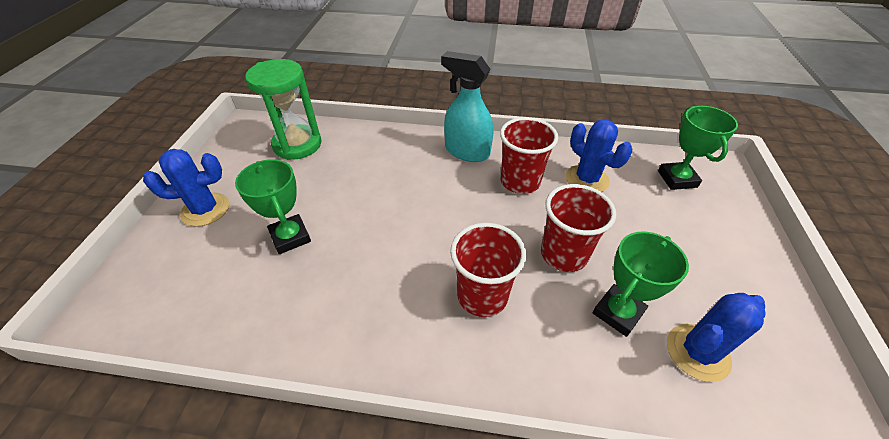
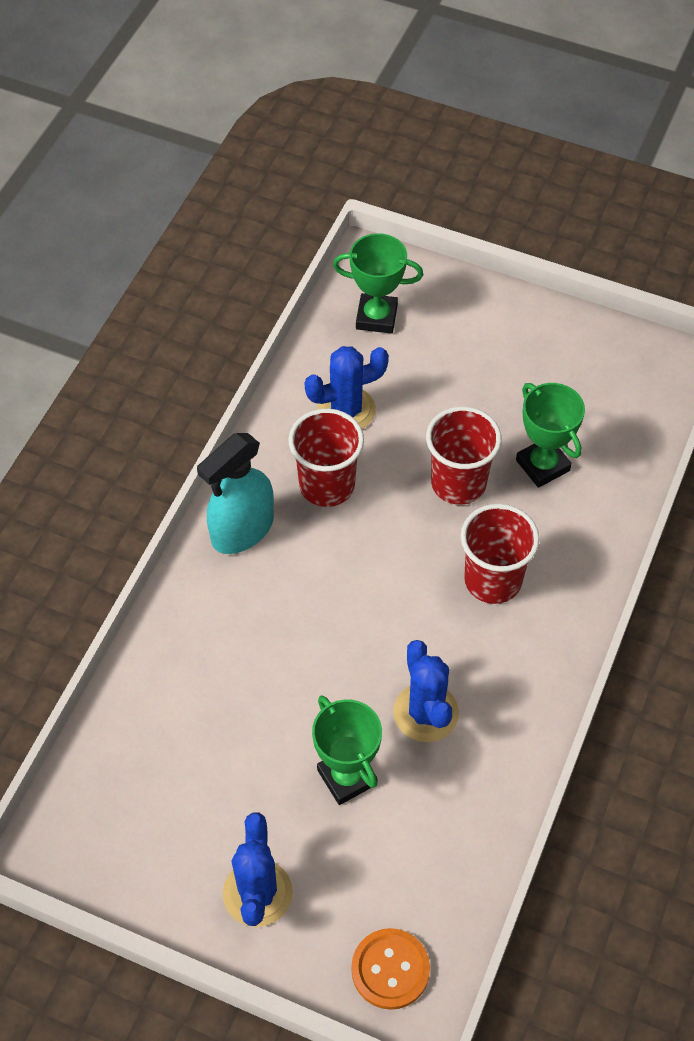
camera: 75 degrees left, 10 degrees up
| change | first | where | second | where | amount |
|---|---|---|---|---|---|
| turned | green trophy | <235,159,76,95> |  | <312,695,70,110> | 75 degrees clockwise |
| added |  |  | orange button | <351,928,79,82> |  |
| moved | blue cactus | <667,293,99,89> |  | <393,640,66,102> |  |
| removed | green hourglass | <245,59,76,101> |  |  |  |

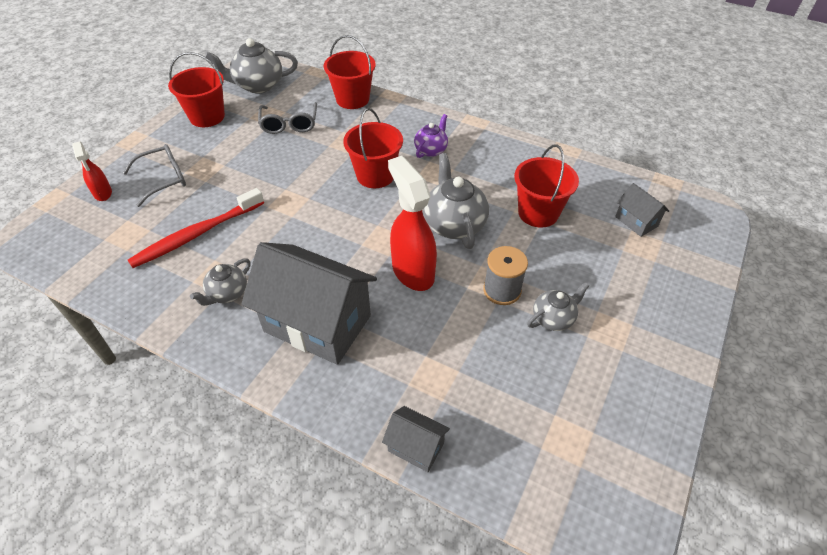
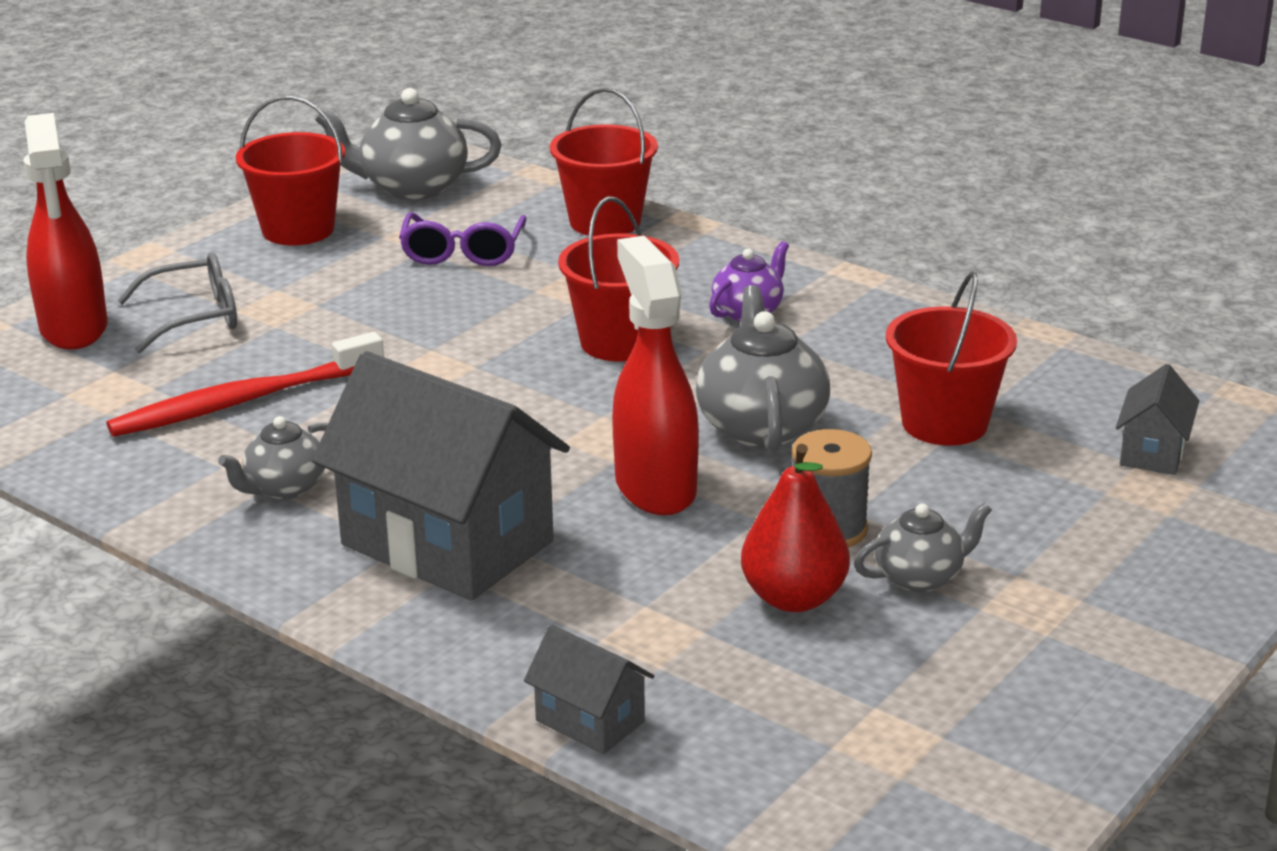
camera: 10 degrees right, 20 degrees down
| change | first | where | second | where | amount |
|---|---|---|---|---|---|
| resized | red spray bottle | <72,142,40,59> |  | <23,113,84,237> | x1.86 |
| recoloured | grey glasses | <258,102,59,32> | purple glasses | <399,213,128,53> |  |
| added |  |  | red pear | <741,444,109,168> |  |
| turned | grey house | <615,183,54,54> |  | <1116,364,83,111> | 45 degrees clockwise |

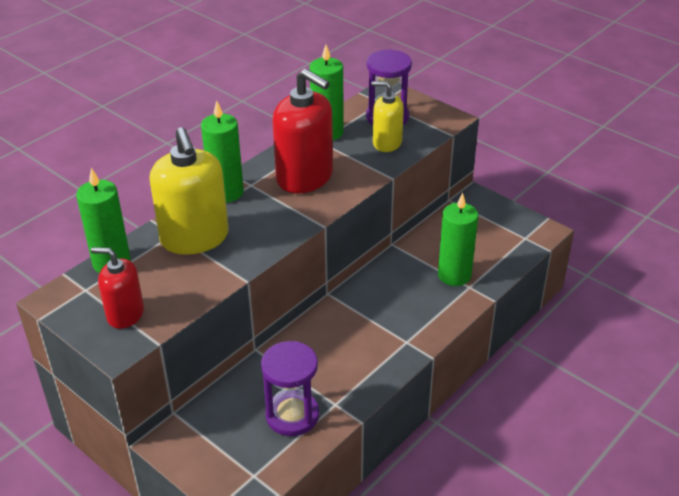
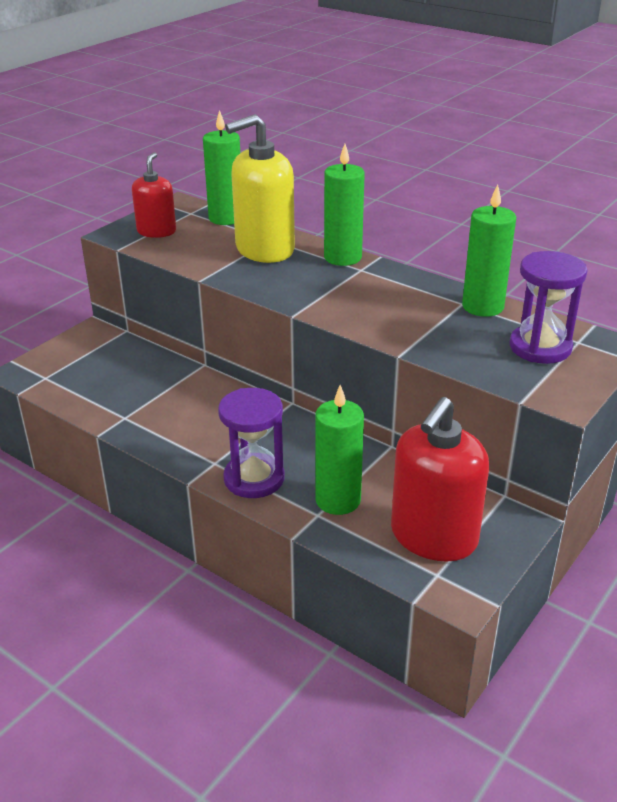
camera: 85 degrees right, 5 degrees down
| change | first | where | second | where | amount |
|---|---|---|---|---|---|
| moved | purple hourglass | <261,341,58,95> |  | <218,388,67,110> |  |
| moved | red soap dispenser | <273,69,60,124> |  | <391,397,98,164> |  |
| removed | yellow soap dispenser | <371,81,33,71> |  |  |  |

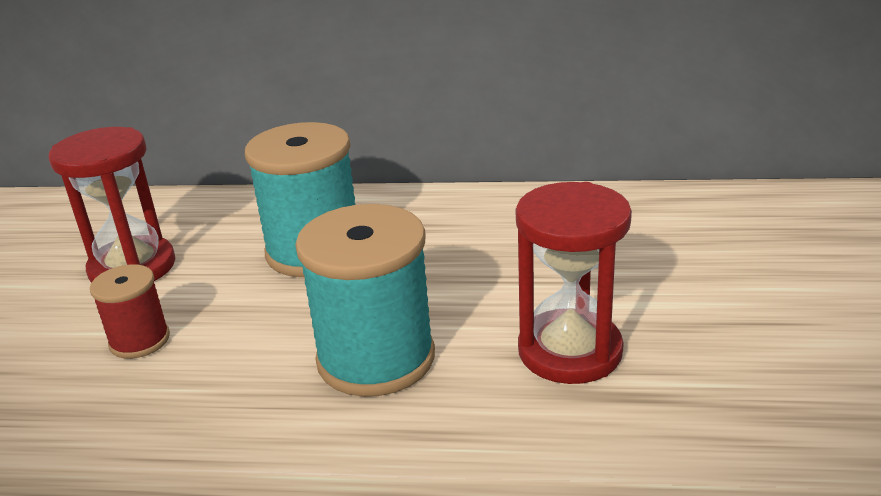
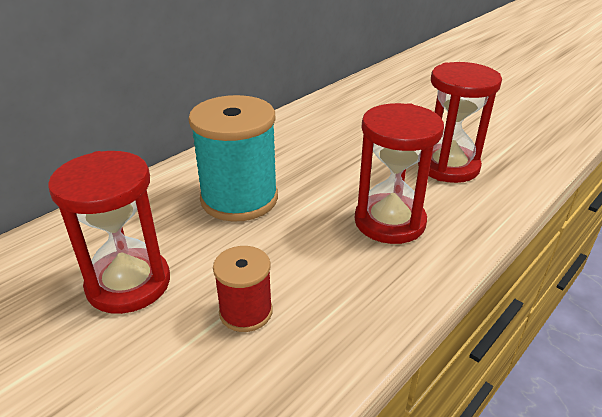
camera: 55 degrees left, 5 degrees up
| change | first | where | second | where | amount |
|---|---|---|---|---|---|
| replaced | turquoise spool | <295,204,140,193> | red hourglass | <355,103,89,141> |  |

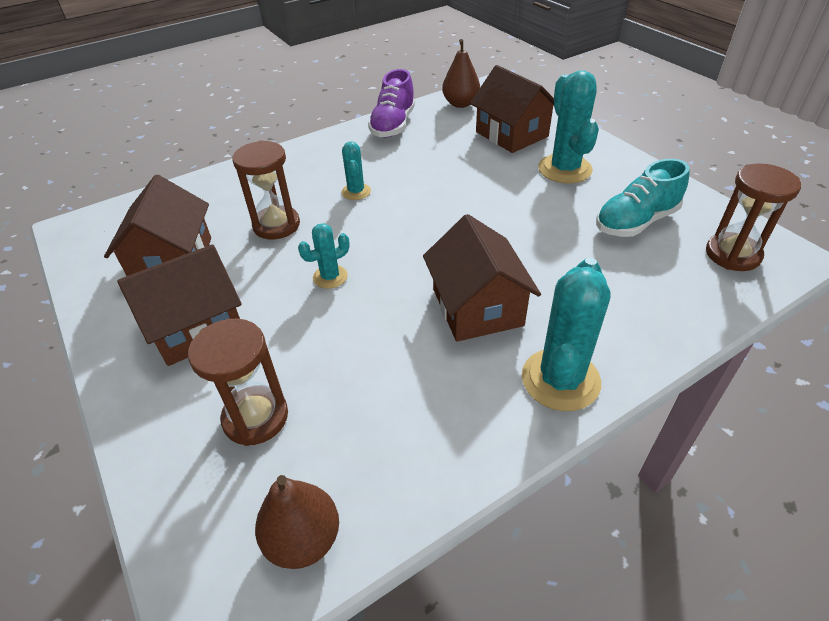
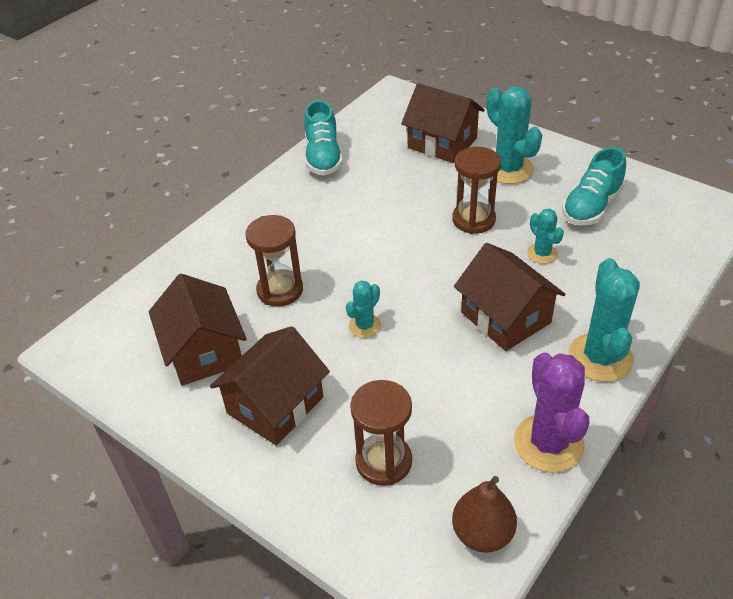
camera: 20 degrees left, 0 degrees up
| change | first | where | second | where | amount |
|---|---|---|---|---|---|
| recoloured | purple shoe | <368,69,47,69> | turquoise shoe | <304,100,39,76> |  |
| moved | brown hourglass | <706,163,95,108> |  | <452,147,49,87> |  |
| added |  |  | purple cactus | <514,353,76,120> |  |
| moved | turquoise cactus | <341,141,30,59> |  | <527,209,37,55> |  |
| removed | brown pear | <442,39,38,69> |  |  |  |

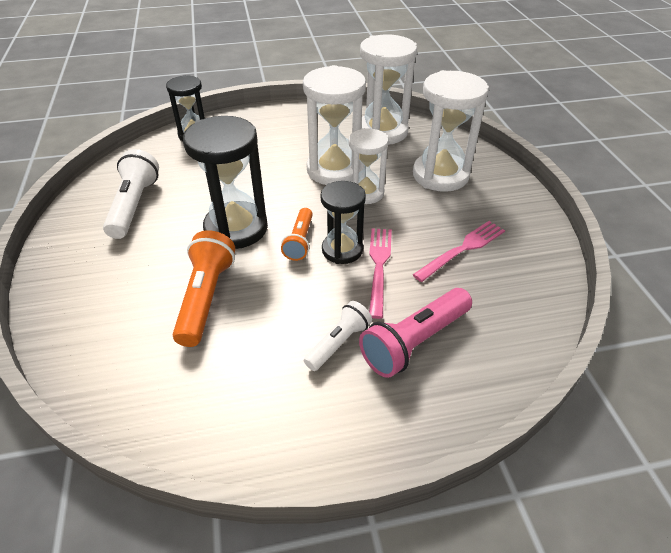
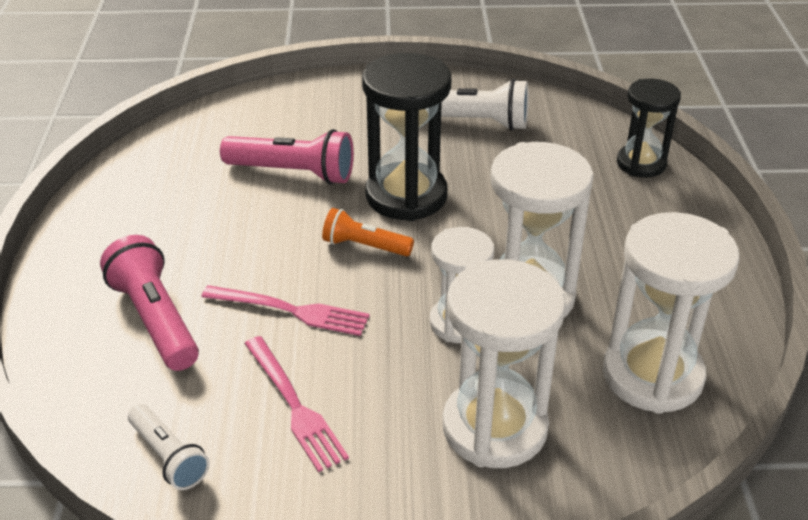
camera: 100 degrees right, 5 degrees down
| change | first | where | second | where | amount |
|---|---|---|---|---|---|
| moved | white flashlight | <304,301,68,70> |  | <128,404,82,86> |  |
| recoloured | orange flashlight | <173,230,62,117> | pink flashlight | <220,129,134,55> |  |
| removed | black hourglass | <320,181,46,83> |  |  |  |

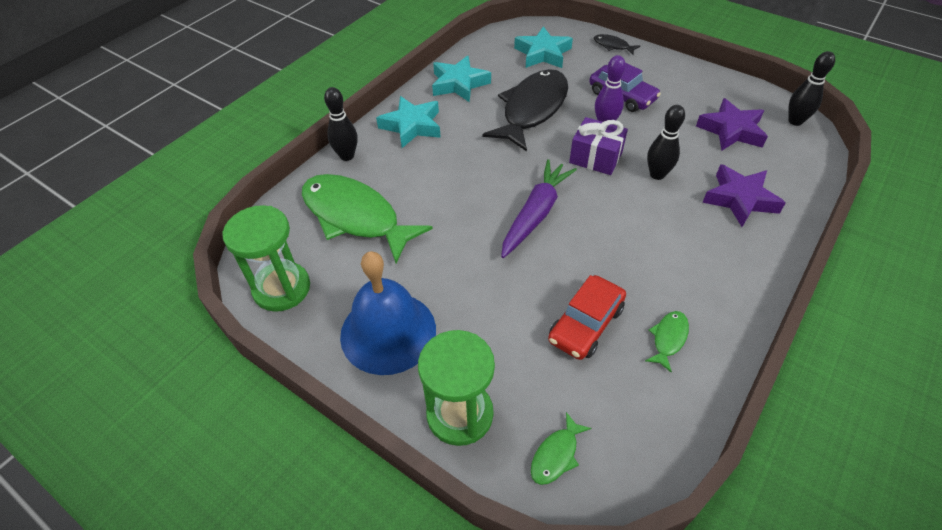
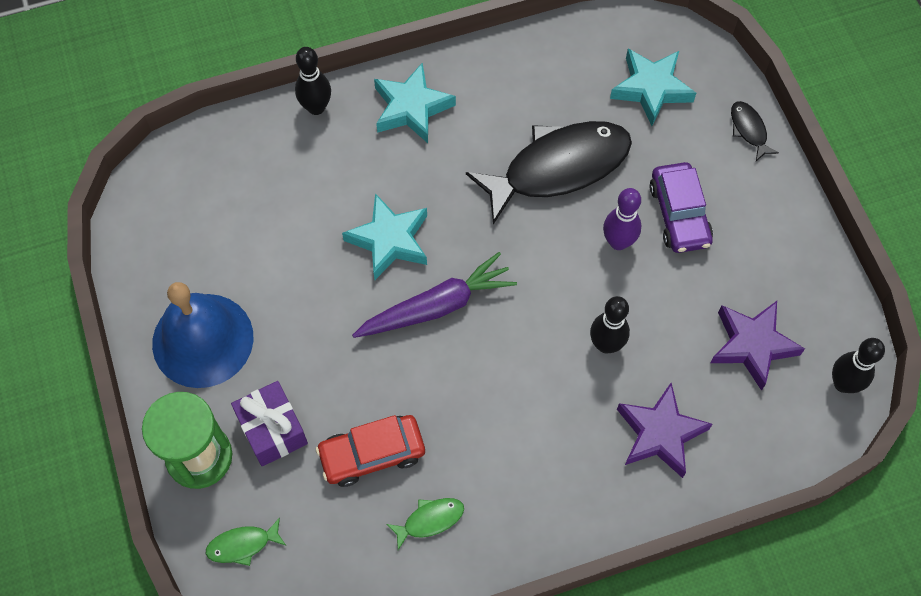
camera: 35 degrees right, 15 degrees up
| change | first | where | second | where | amount |
|---|---|---|---|---|---|
| moved | purple gift | <569,117,59,58> |  | <231,381,77,85> |  |
| moved | turquoise star | <432,55,59,47> |  | <342,193,85,87> |  |
| removed | green hourglass | <222,205,88,107> |  |  |  |
| removed | green fish | <302,174,131,89> |  |  |  |

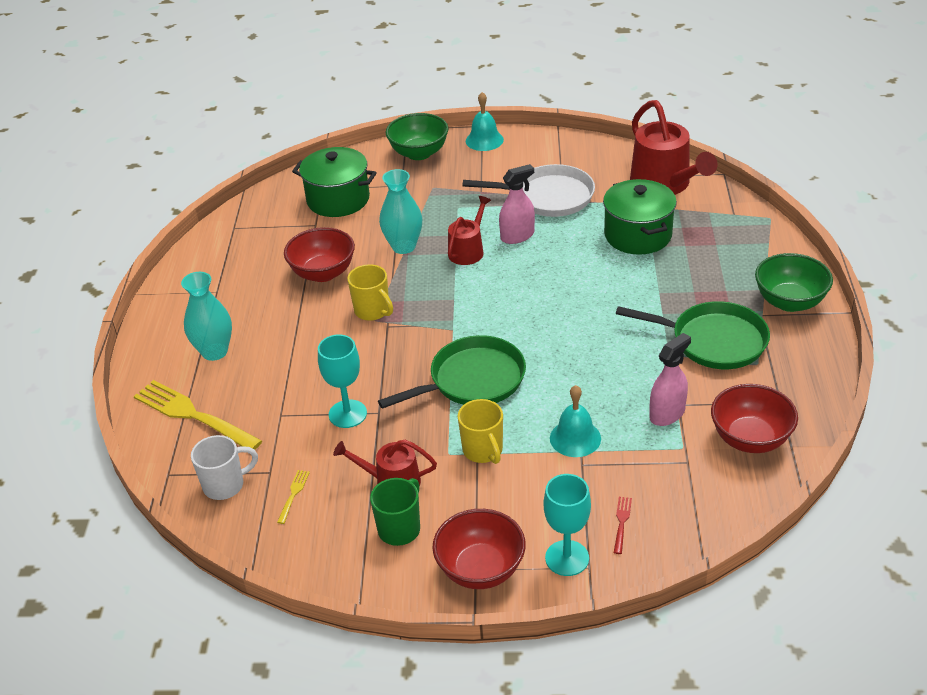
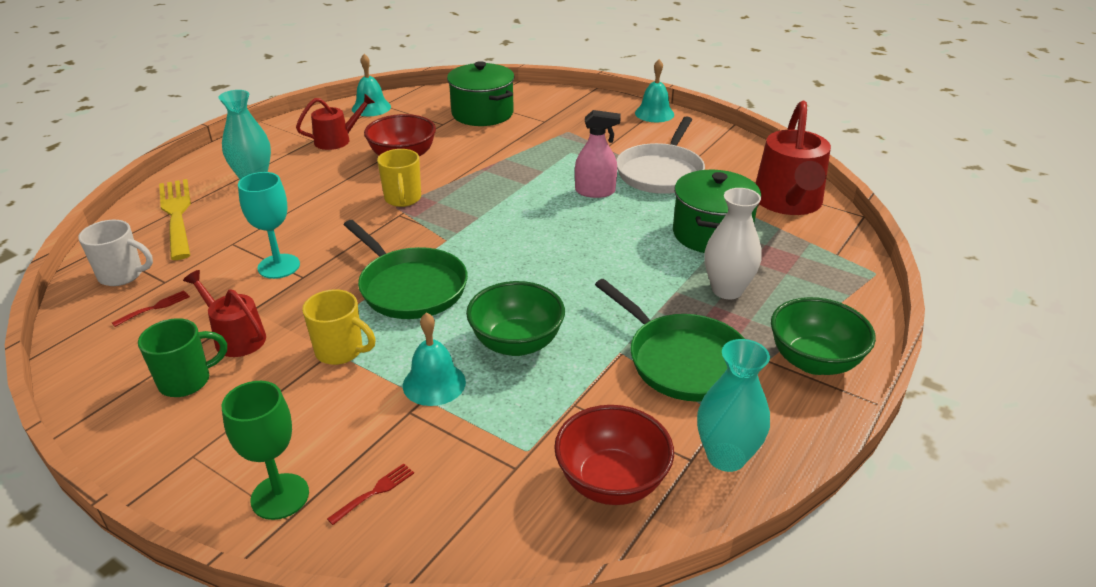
camera: 30 degrees right, 5 degrees down
| change | first | where | second | where | amount |
|---|---|---|---|---|---|
| recoloured | yellow fork | <277,470,33,54> | red fork | <112,290,78,37> |  |
| recoloured | turquoise goblet | <544,474,47,102> | green goblet | <222,381,87,139> |  |
| moved | red watering can | <448,196,43,69> |  | <296,94,79,56> |  |
| turned | yellow mug | <458,399,45,65> |  | <302,289,74,76> | 75 degrees counterclockwise |
| turned | green pan | <378,335,148,74> |  | <344,220,124,99> | 45 degrees clockwise |
| added |  |  | turquoise bell | <352,54,39,62> |  |
| moved | green bowl | <386,113,62,47> |  | <466,281,99,75> |  |
| turned | white pan | <463,164,132,53> |  | <616,116,89,78> | 75 degrees clockwise |
| moved | turquoise vase | <379,169,43,85> |  | <697,339,73,133> |  |
| added |  |  | white vase | <704,188,58,111> |  |
| removed | red bowl | <432,509,94,80> |  |  |  |
| removed | pink spray bottle | <649,333,42,93> |  |  |  |

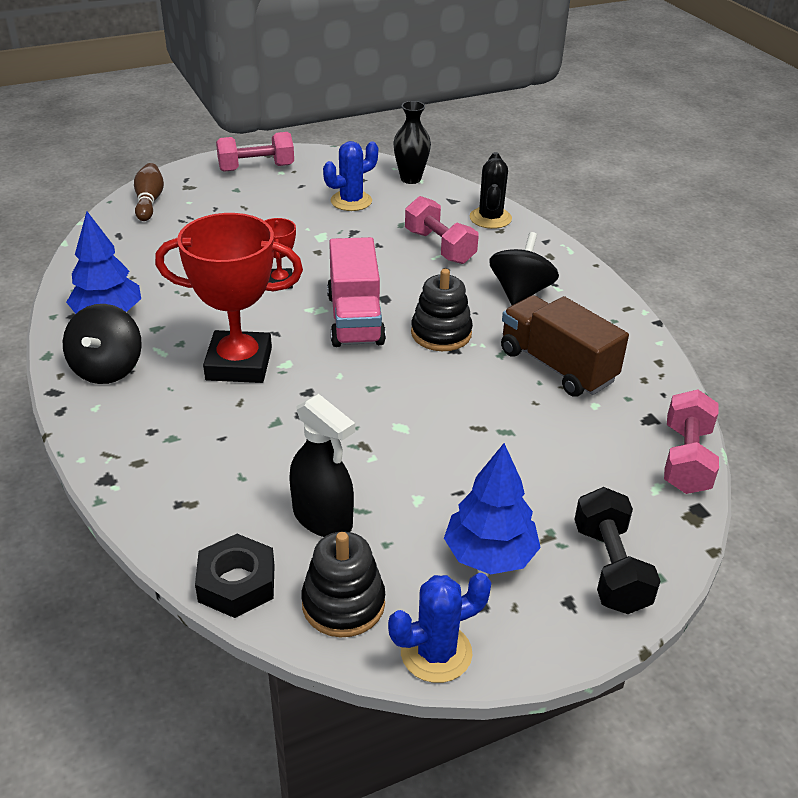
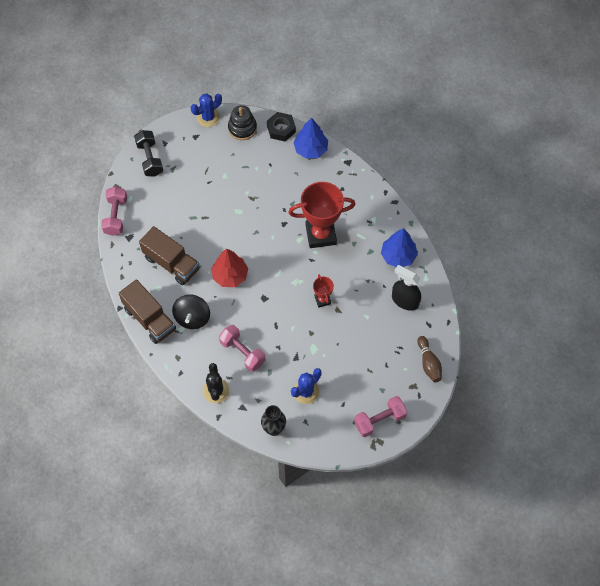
camera: 170 degrees right, 25 degrees up
| change | first | where | second | where | amount |
|---|---|---|---|---|---|
| added |  |  | brown truck | <119,279,57,65> |  |
| replaced | black stacking toy | <411,269,62,82> | red tree | <211,249,37,38> |  |
| moved | blue tree | <444,443,97,132> |  | <293,117,35,42> |  |
| moved | black spray bottle | <289,394,66,143> |  | <392,265,29,46> |  |
| removed | black spinning top | <63,304,79,80> |  |  |  |
| removed | pink truck | <327,237,59,110> |  |  |  |

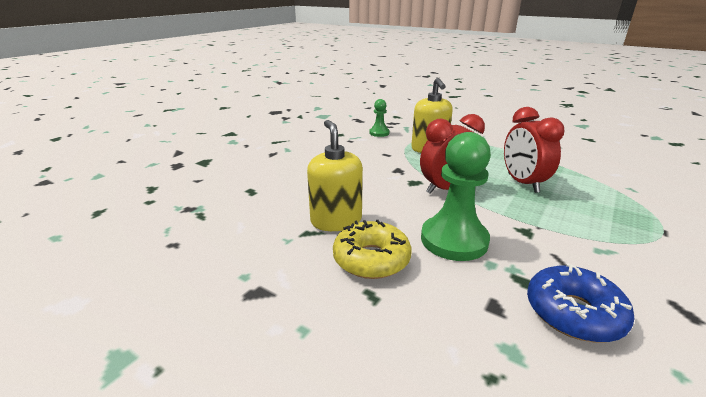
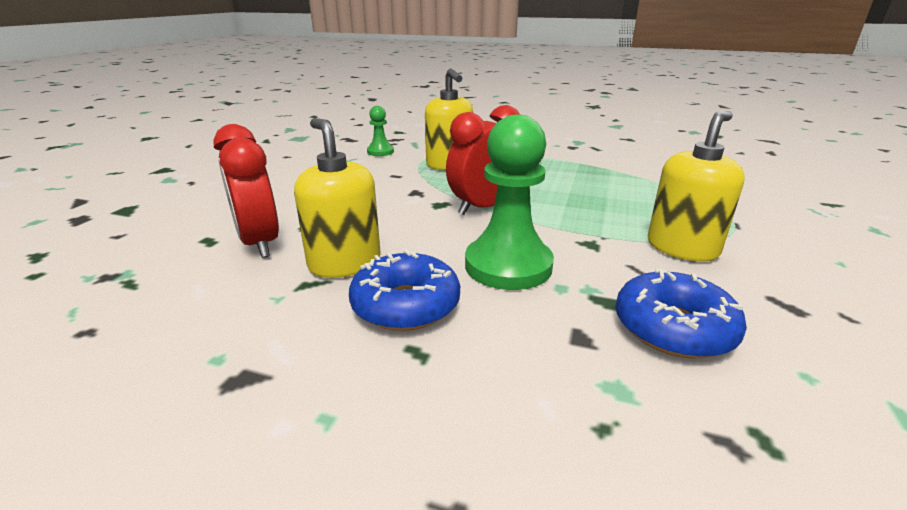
camera: 15 degrees left, 0 degrees up
| change | first | where | second | where | amount |
|---|---|---|---|---|---|
| moved | red clock | <504,107,60,86> |  | <213,124,66,134> |  |
| recoloured | yellow donut | <333,220,79,59> | blue donut | <349,250,111,81> |  |
| added |  |  | yellow soap dispenser | <648,111,97,151> |  |

